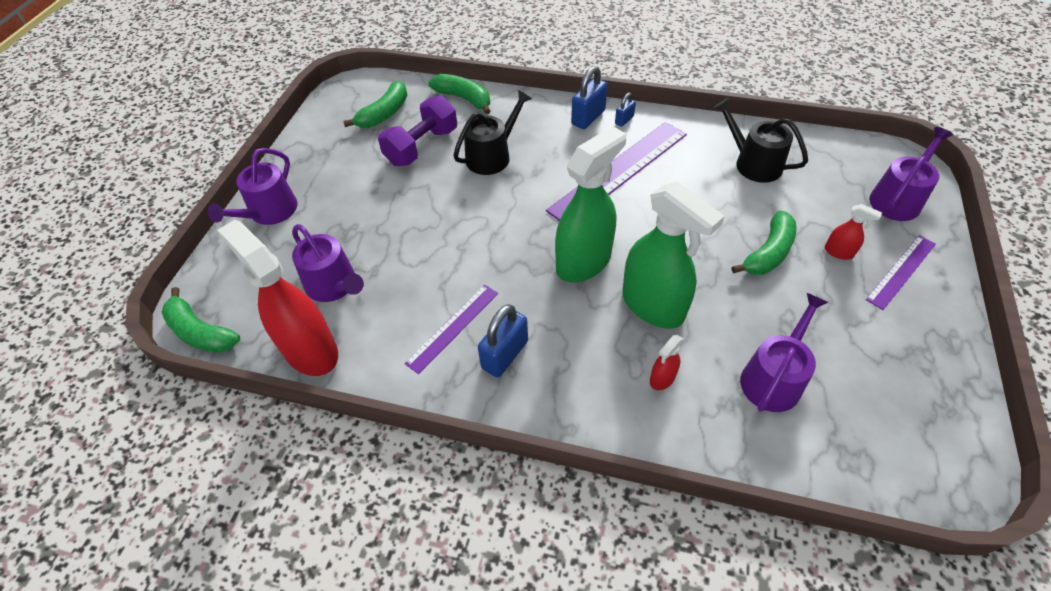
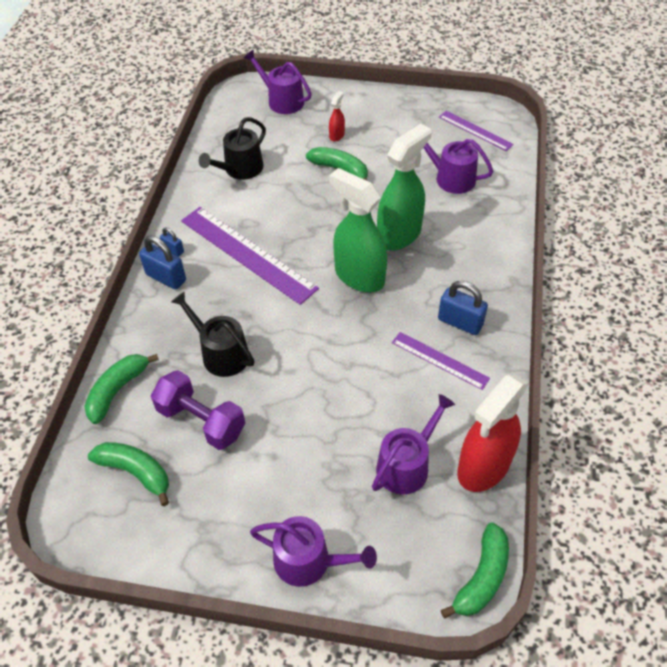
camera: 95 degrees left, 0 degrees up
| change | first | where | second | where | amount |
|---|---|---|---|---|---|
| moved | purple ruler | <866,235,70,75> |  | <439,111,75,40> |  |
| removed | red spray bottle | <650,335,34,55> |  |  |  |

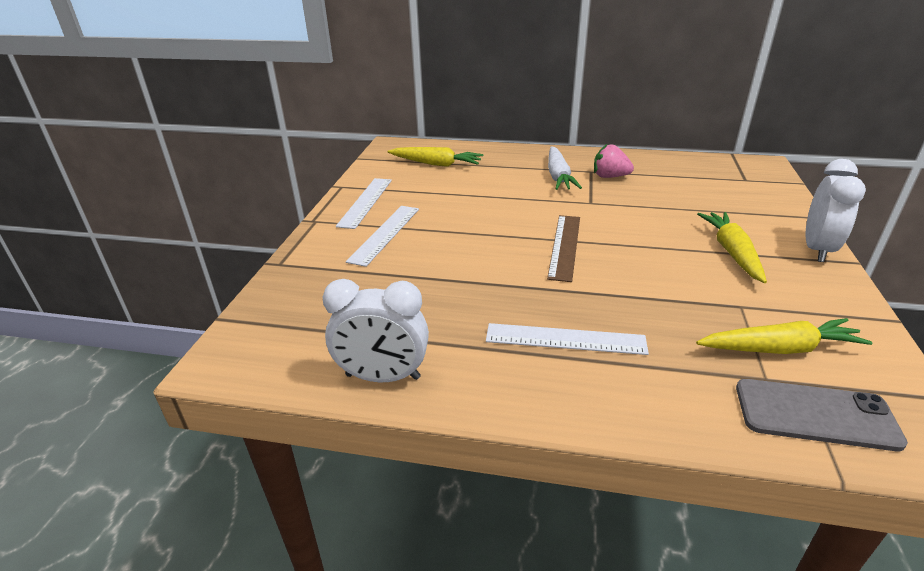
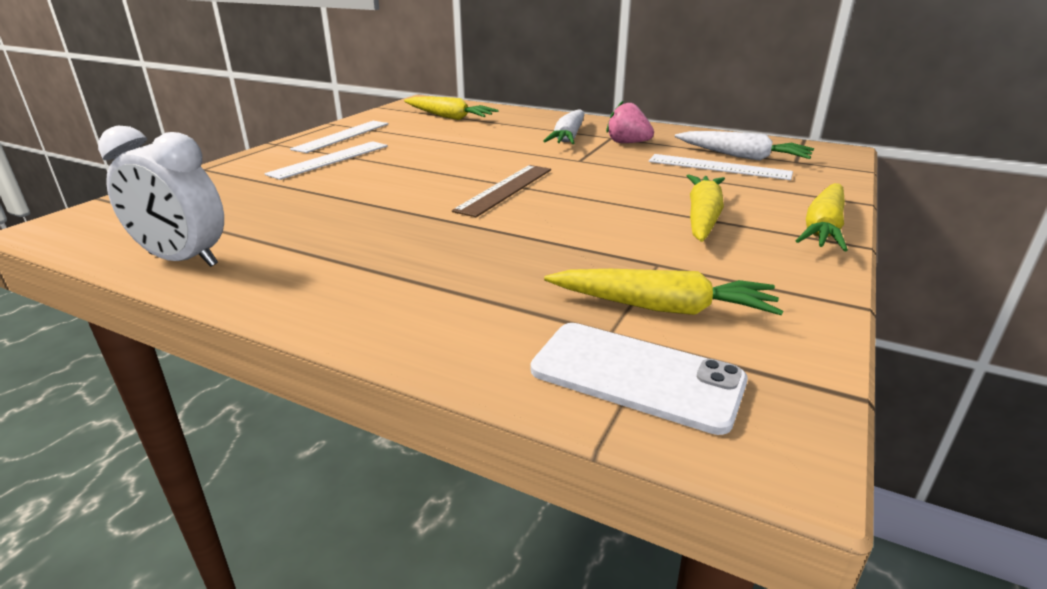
camera: 15 degrees right, 5 degrees down
| change | first | where | second | where | amount |
|---|---|---|---|---|---|
| recoloured | grey phone | <736,379,172,72> | white phone | <531,323,217,112> |  |
| moved | white ruler | <486,323,163,32> |  | <649,154,144,26> |  |
| added |  |  | white carrot | <675,131,139,30> |  |
| replaced | white clock | <806,159,60,103> | yellow carrot | <796,183,52,68> |  |

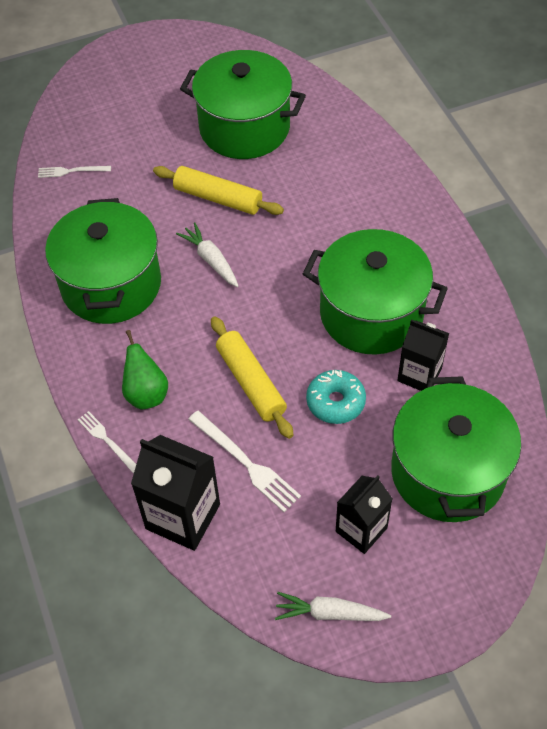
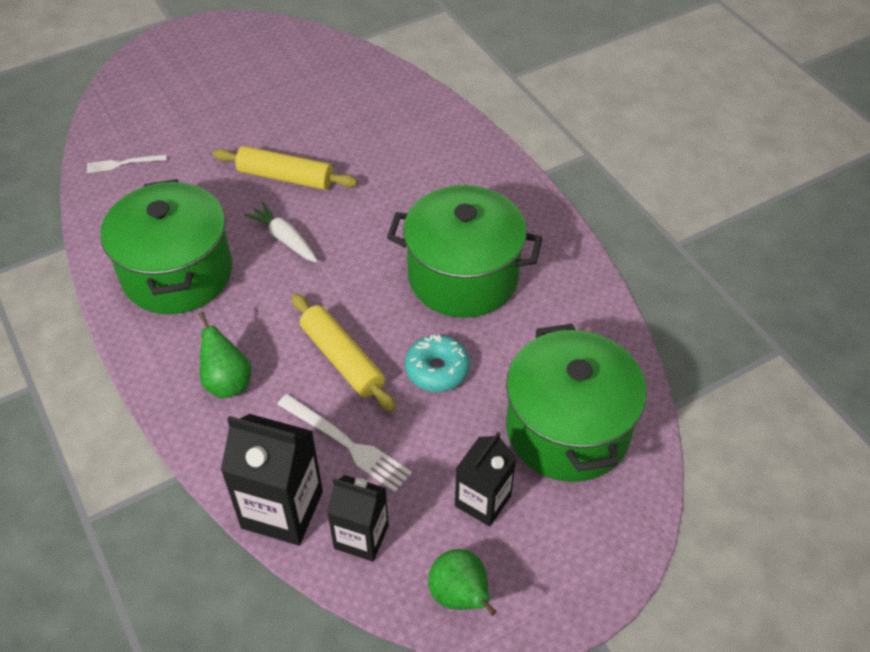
camera: 10 degrees left, 5 degrees down
| change | first | where | second | where | amount |
|---|---|---|---|---|---|
| moved | black carton | <397,319,52,72> |  | <327,475,62,87> |  |
| replaced | white carrot | <275,592,116,29> | green pear | <428,549,68,67> |  |
| removed | white fork | <77,411,59,62> |  |  |  |
| removed | green pot | <180,50,126,109> |  |  |  |

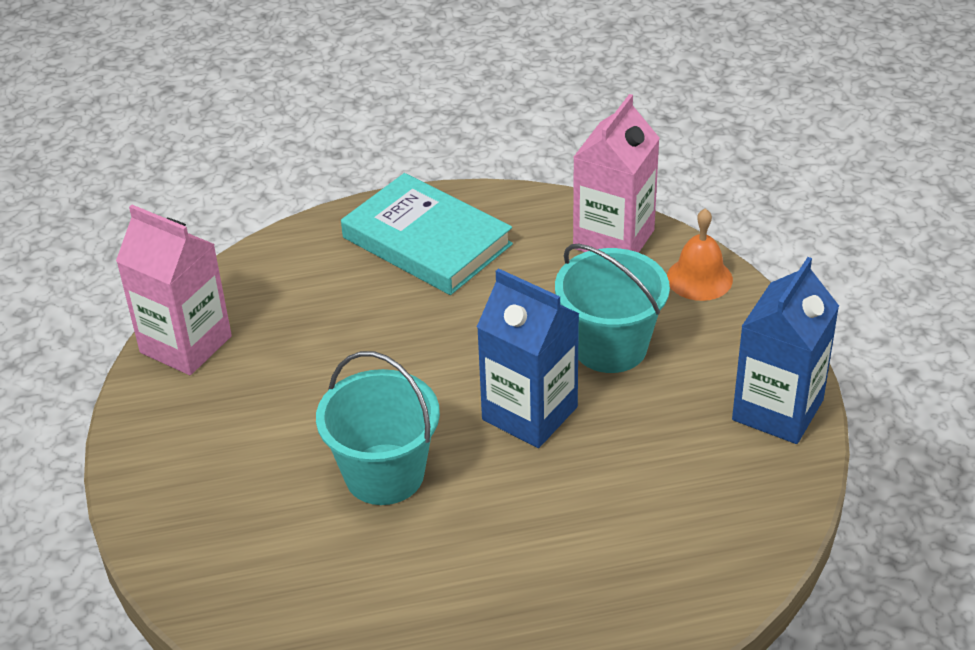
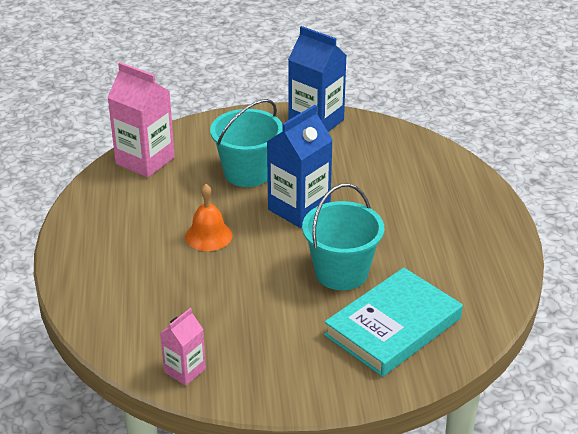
camera: 85 degrees left, 5 degrees down
| change | first | where | second | where | amount |
|---|---|---|---|---|---|
| resized | pink carton | <116,205,116,170> |  | <160,308,46,78> | x0.56 |
| moved | orange bell | <667,208,66,93> |  | <185,184,48,67> |  |
| moved | turquoise book | <341,173,172,122> |  | <324,267,139,110> |  |

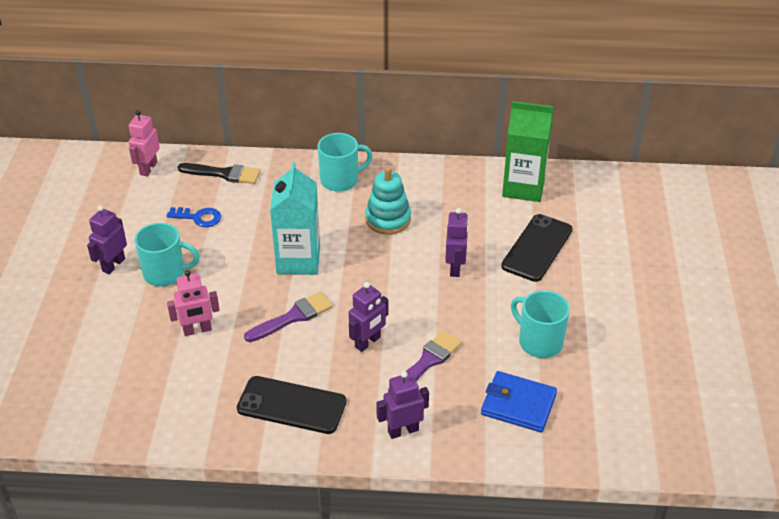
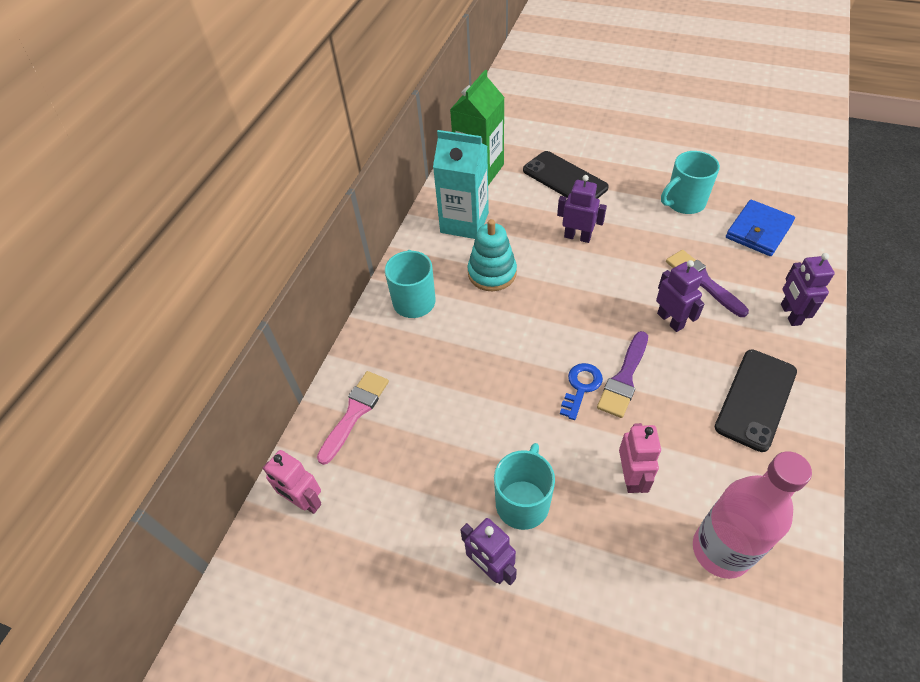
camera: 70 degrees left, 10 degrees up
| change | first | where | second | where | amount |
|---|---|---|---|---|---|
| recoloured | black brush | <178,163,83,21> | pink brush | <317,371,72,94> |  |
| moved | turquoise carton | <270,162,50,112> |  | <433,130,56,109> |  |
| moved | blue key | <167,207,54,20> |  | <560,363,43,57> |  |
| turned | purple brush | <244,292,89,50> |  | <597,331,51,87> | 135 degrees counterclockwise |
| added |  |  | pink bottle | <693,451,119,128> |  |

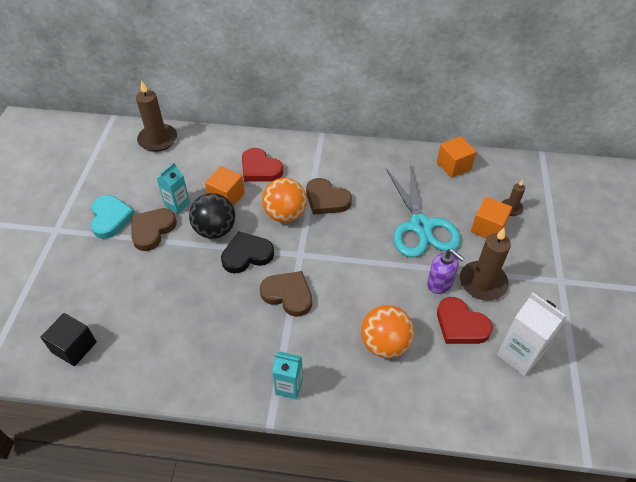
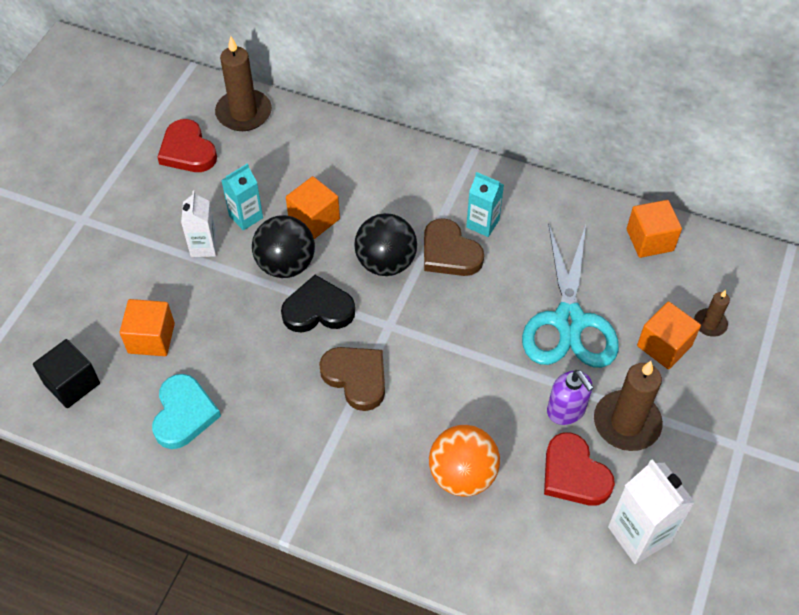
camera: 15 degrees right, 5 degrees up
| change | first | where | second | where | amount |
|---|---|---|---|---|---|
| added |  |  | orange cube | <120,299,55,57> |  |
| moved | turquoise heart | <91,195,44,44> |  | <152,374,69,75> |  |
| moved | red heart | <242,148,41,34> |  | <157,119,60,53> |  |
| replaced | brown heart | <131,208,46,43> | white carton | <181,190,37,67> |  |
| recoloured | orange ball | <262,178,45,45> | black ball | <354,213,63,63> |  |
| moved | turquoise carton | <272,351,31,49> |  | <466,172,38,65> |  |

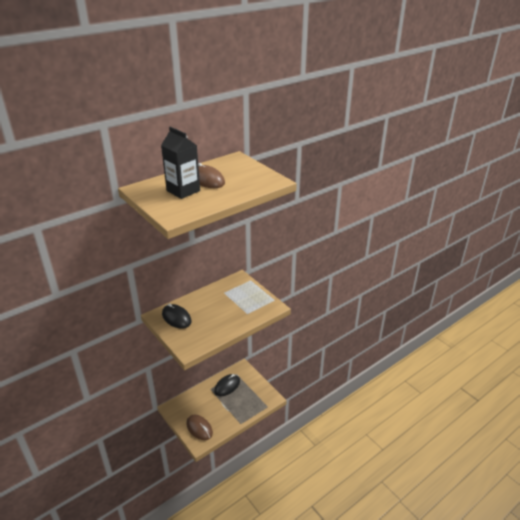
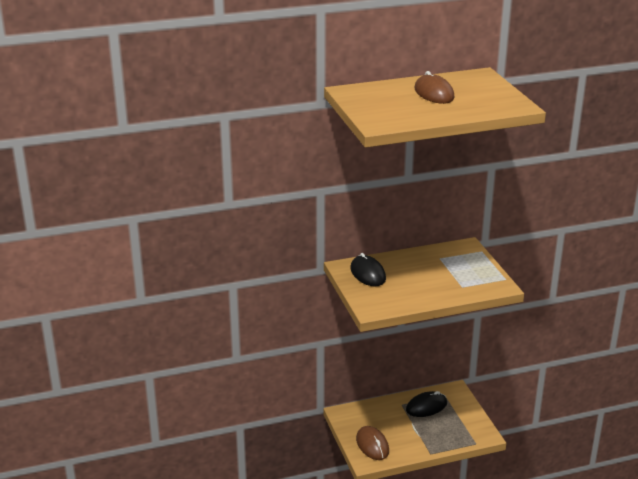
camera: 20 degrees right, 5 degrees down
| change | first | where | second | where | amount |
|---|---|---|---|---|---|
| removed | black carton | <161,127,39,72> |  |  |  |

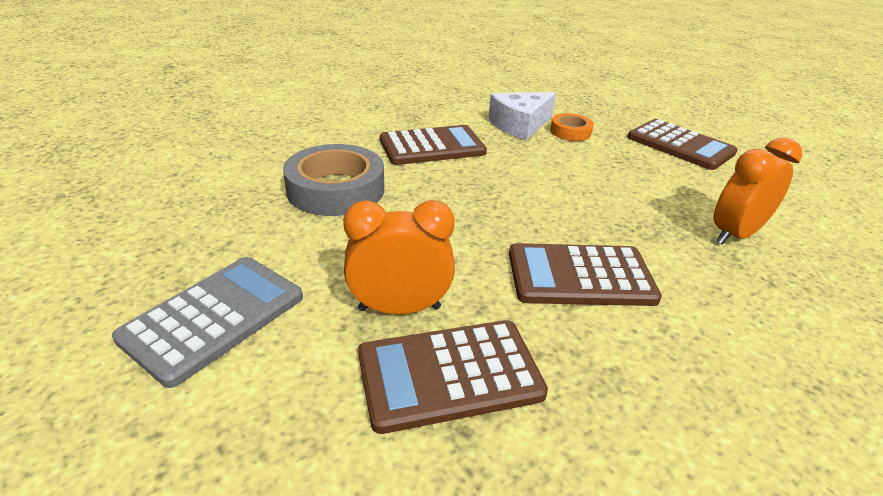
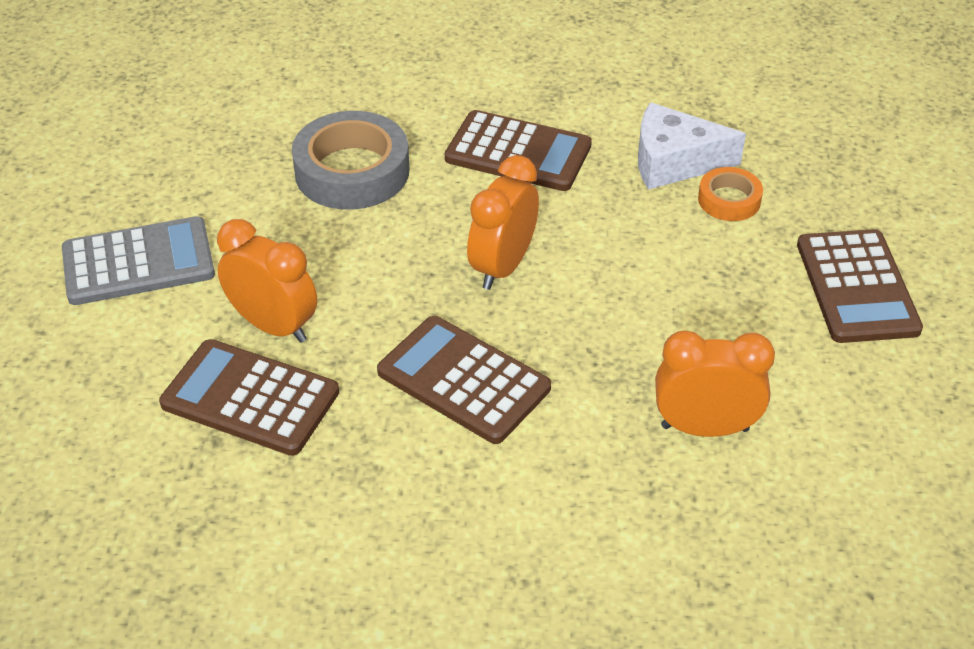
camera: 40 degrees right, 10 degrees up
| change | first | where | second | where | amount |
|---|---|---|---|---|---|
| added |  |  | orange clock | <467,155,72,135> |  |

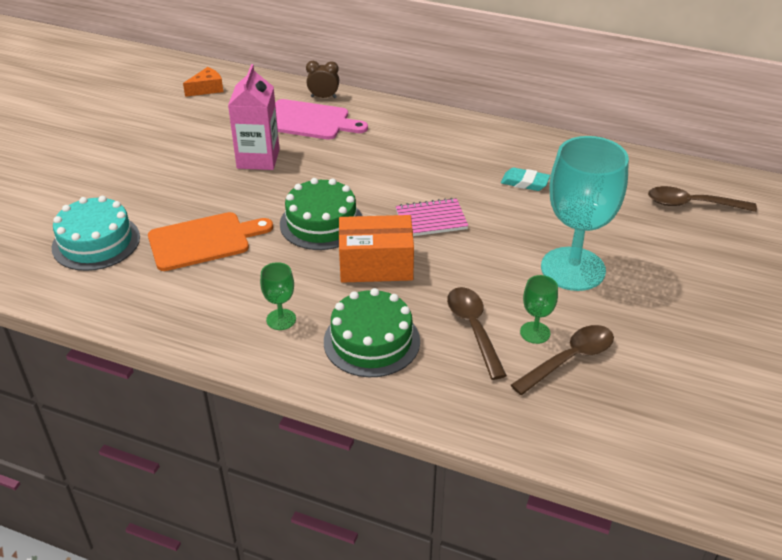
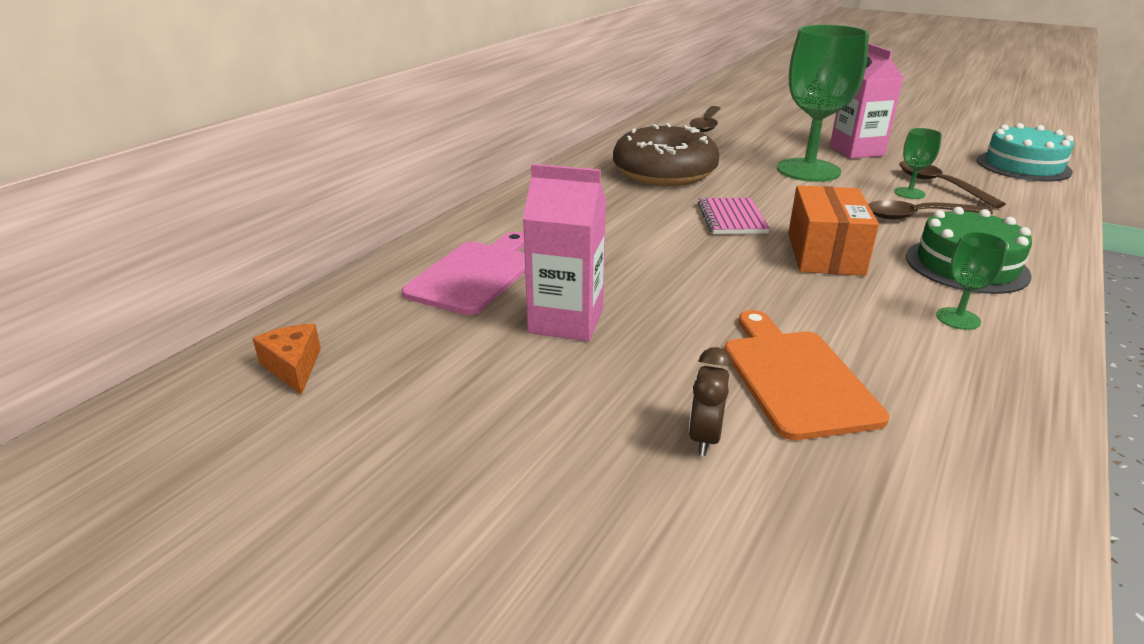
camera: 80 degrees left, 10 degrees down
| change | first | where | second | where | amount |
|---|---|---|---|---|---|
| replaced | turquoise eraser | <501,167,49,24> | brown donut | <613,123,106,63> |  |
| moved | brown clock | <306,61,33,37> |  | <689,347,43,109> |  |
| recoloured | turquoise goblet | <541,136,88,155> | green goblet | <777,25,92,157> |  |
| added |  |  | pink carton | <830,43,74,116> |  |
| moved | turquoise cake | <52,196,88,75> |  | <977,123,97,59> |  |
| removed | green cake | <280,178,83,72> |  |  |  |

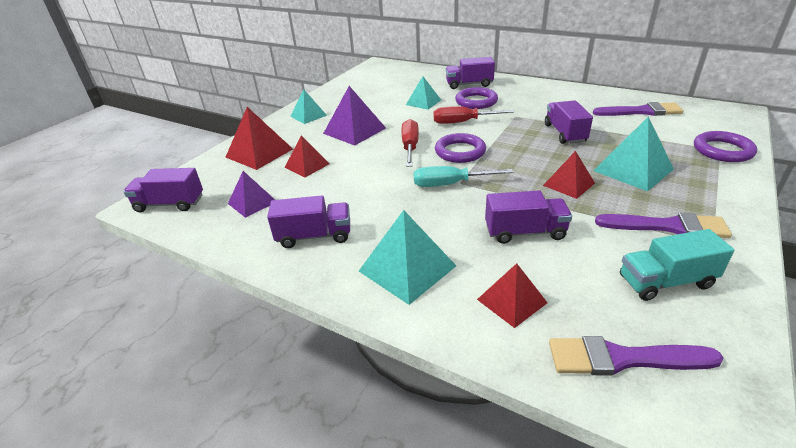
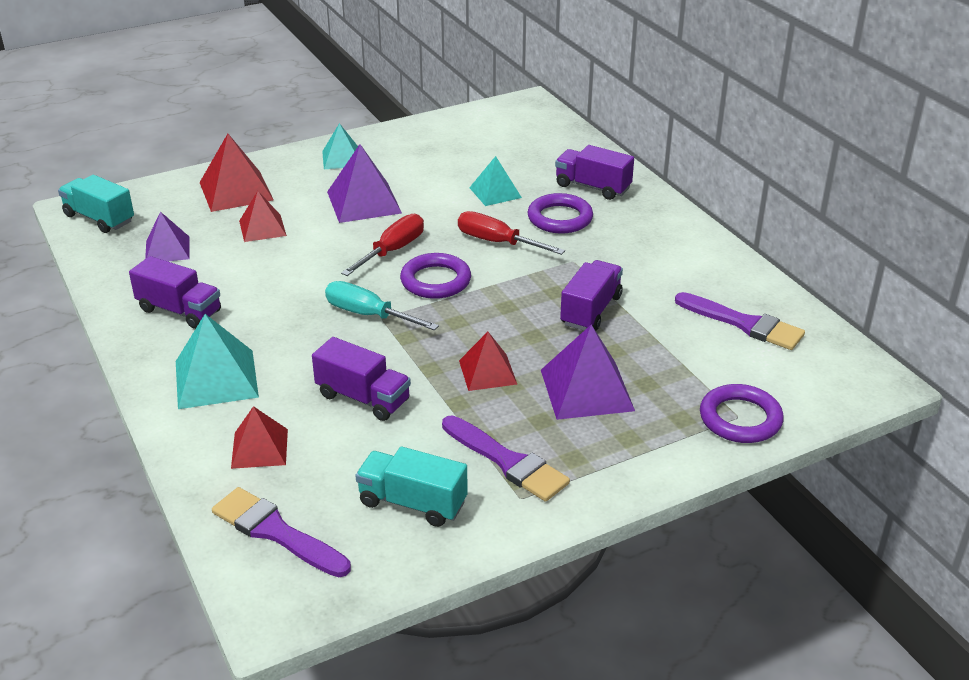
camera: 30 degrees right, 0 degrees up
| change | first | where | second | where | amount |
|---|---|---|---|---|---|
| recoloured | purple truck | <124,168,79,44> | turquoise truck | <58,175,76,58> |  |
| recoloured | turquoise pyramid | <593,117,81,74> | purple pyramid | <541,325,94,95> |  |

